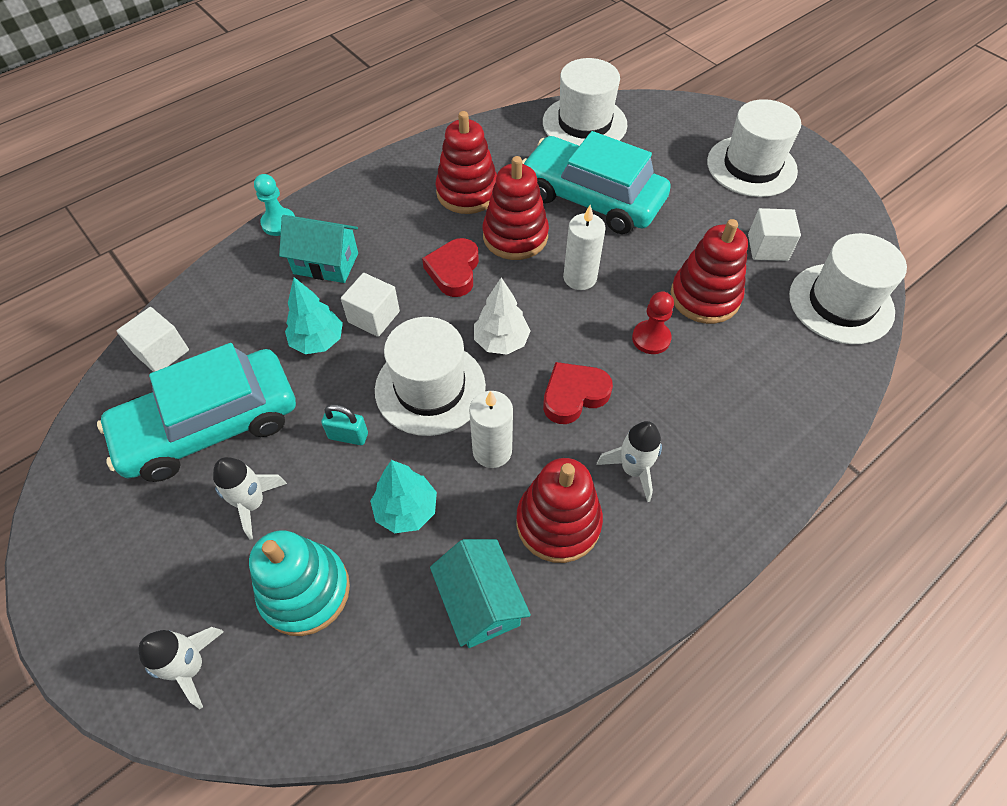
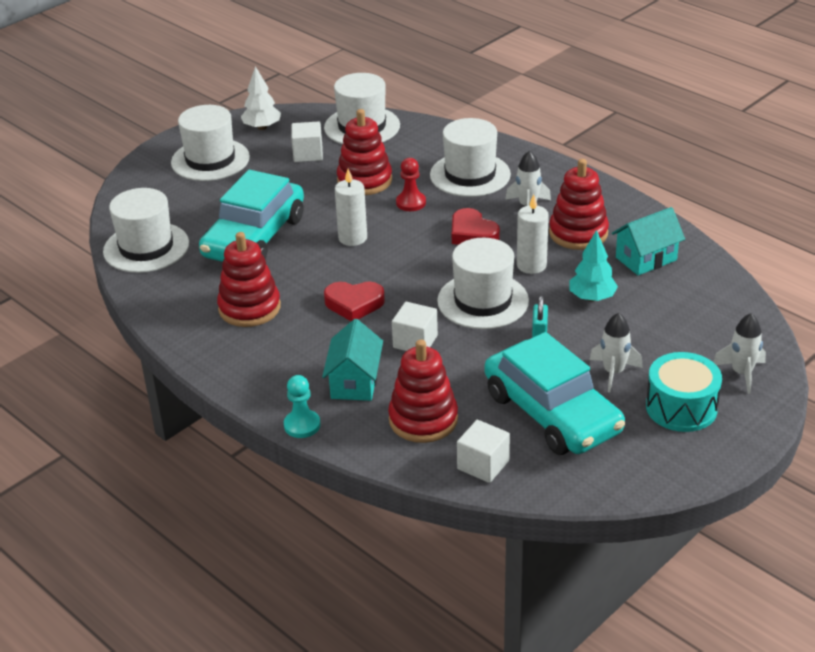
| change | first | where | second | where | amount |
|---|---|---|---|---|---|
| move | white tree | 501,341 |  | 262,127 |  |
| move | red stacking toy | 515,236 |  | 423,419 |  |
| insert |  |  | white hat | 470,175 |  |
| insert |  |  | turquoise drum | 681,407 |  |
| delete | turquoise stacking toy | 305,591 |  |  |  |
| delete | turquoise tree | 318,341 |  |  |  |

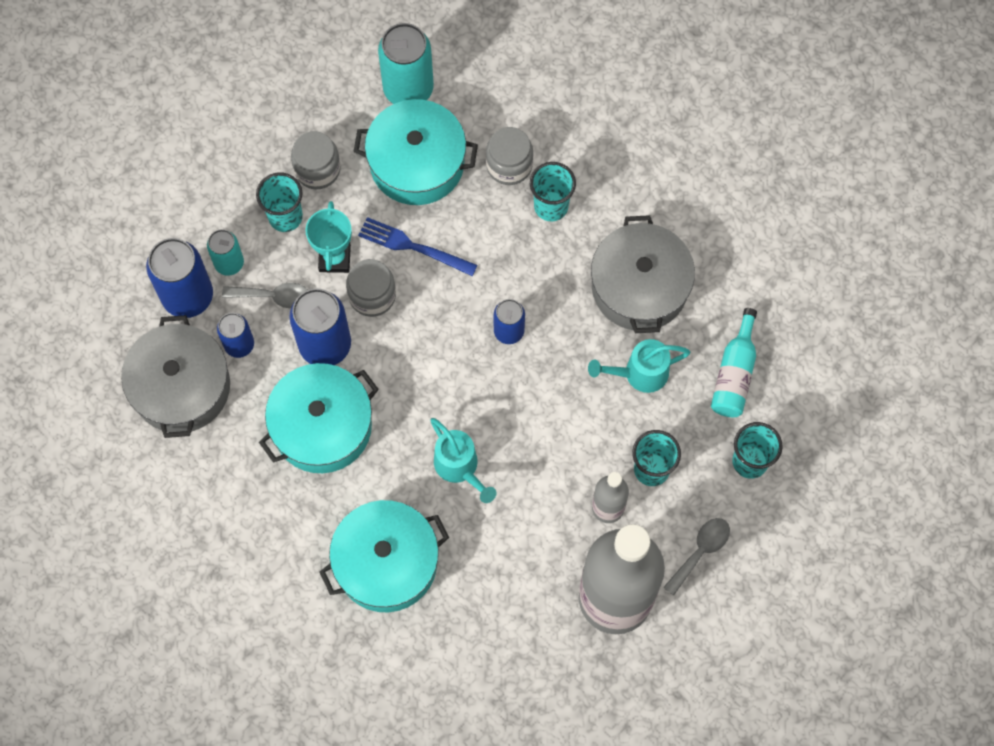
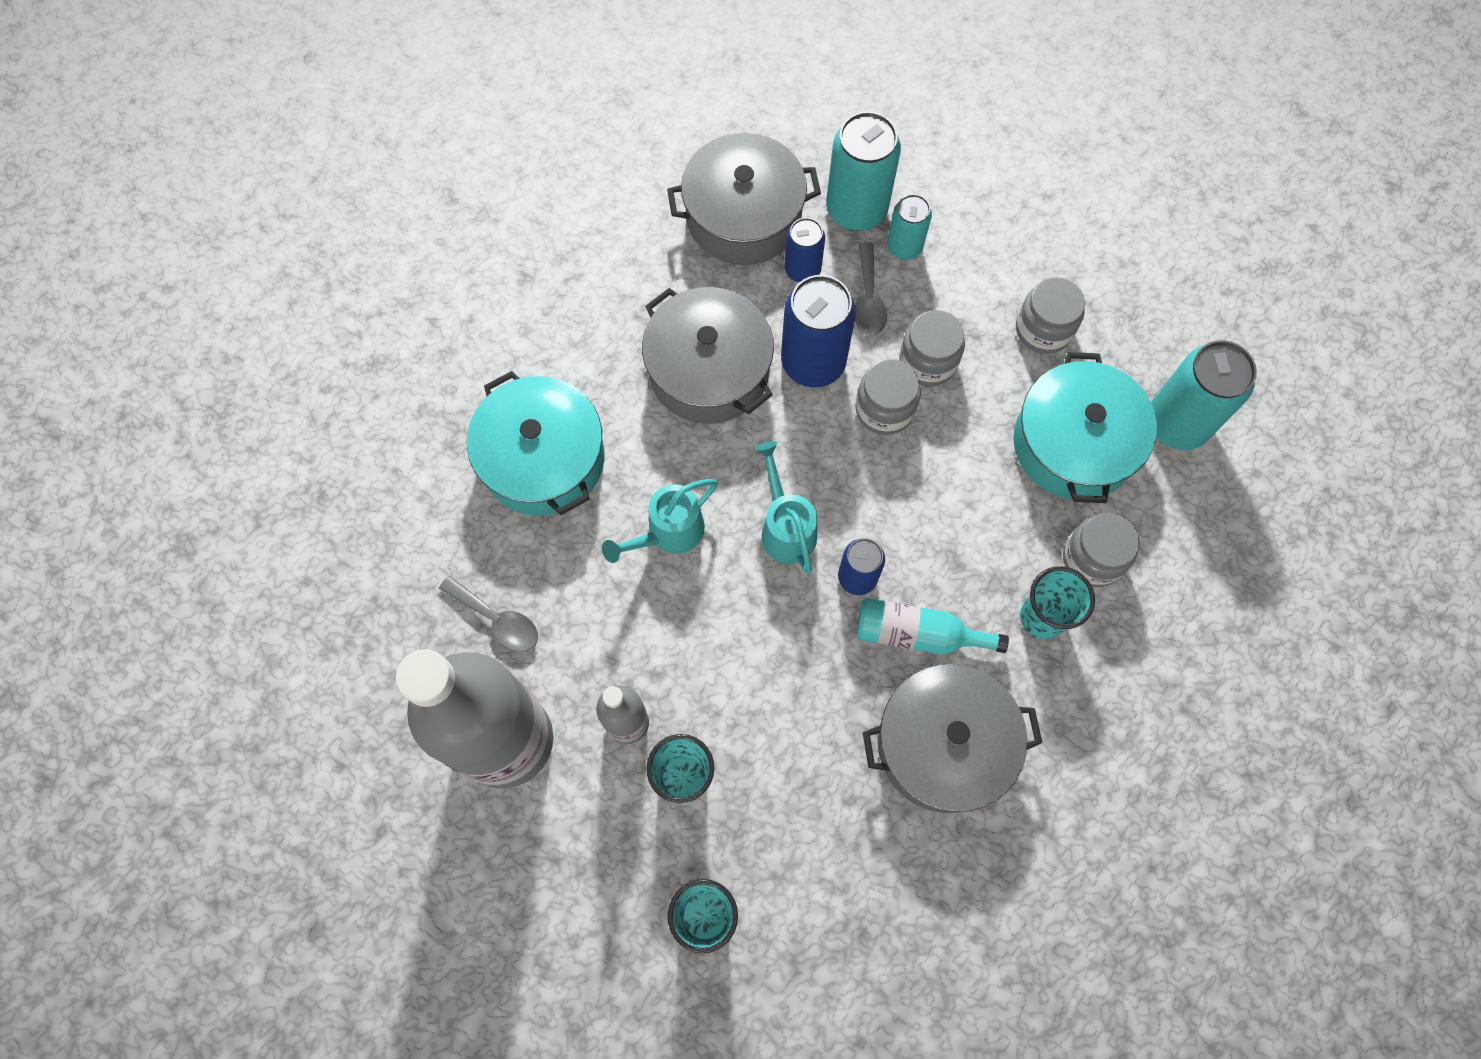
| change | first | where | second | where | amount |
|---|---|---|---|---|---|
| move | grey spoon | 700,551 |  | 497,620 |  |
| recolor | turquoise pot | 322,426 | grey pot | 709,370 |  |
| move | turquoise watering can | 639,373 |  | 786,528 |  |
| recolor | blue can | 188,296 | turquoise can | 856,209 |  |
| move | turquoise bottle | 734,374 |  | 917,634 |  |
| replace | turquoise trophy | 334,258 | grey jar | 928,361 |  |
| delete | turquoise cup | 285,217 |  |  |  |
| delete | blue fork | 412,246 |  |  |  |

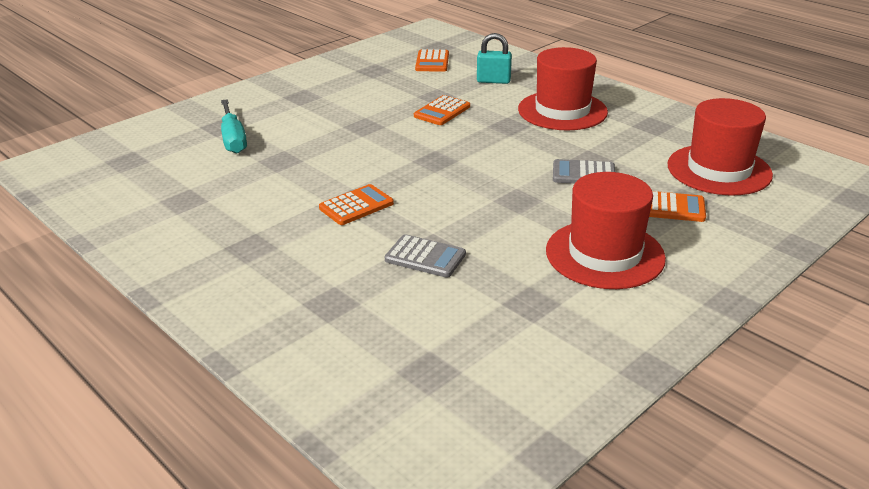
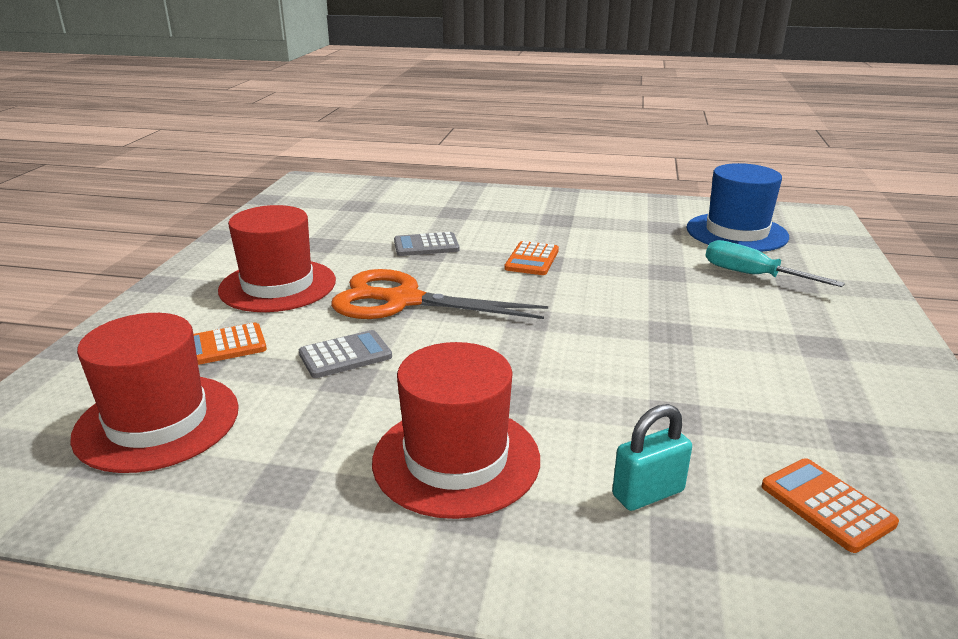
| change | first | where | second | where | amount |
|---|---|---|---|---|---|
| insert |  |  | orange scissors | 403,300 |  |
| insert |  |  | blue hat | 736,232 |  |
| delete | orange calculator | 442,111 |  |  |  |

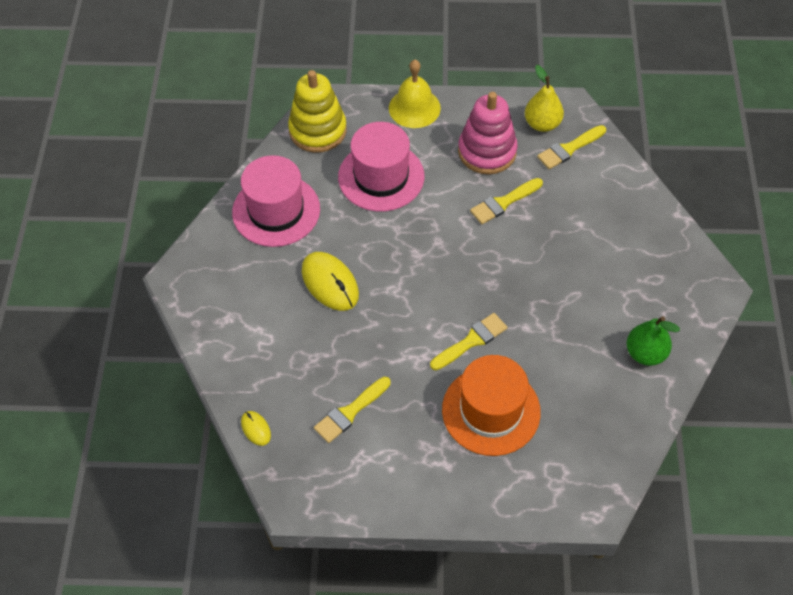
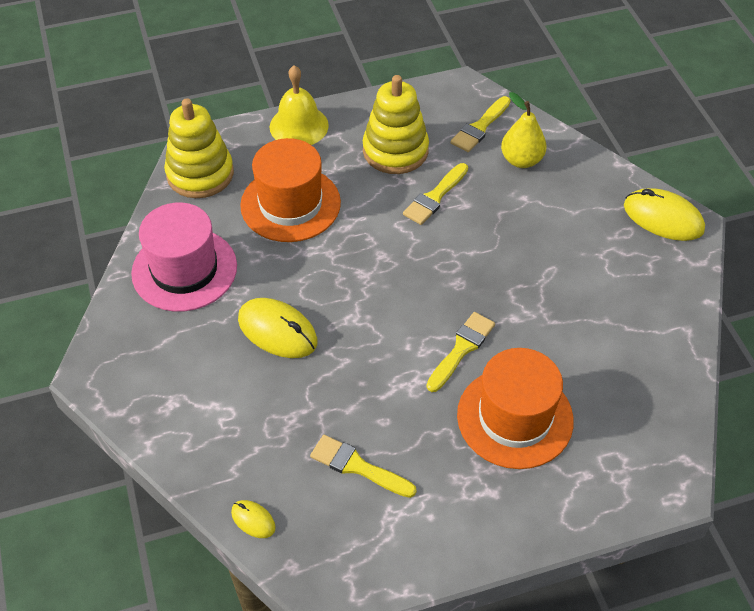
| change | first | where | second | where | amount |
|---|---|---|---|---|---|
| recolor | pink hat | 381,177 | orange hat | 290,204 |  |
| rotate | yellow brush | 350,412 |  | 357,466 | 90 degrees clockwise |
| recolor | pink stacking toy | 487,151 | yellow stacking toy | 395,151 |  |
| move | yellow pear | 542,124 |  | 521,160 |  |
| insert |  |  | yellow mouse | 663,218 |  |
| delete | green pear | 645,353 |  |  |  |

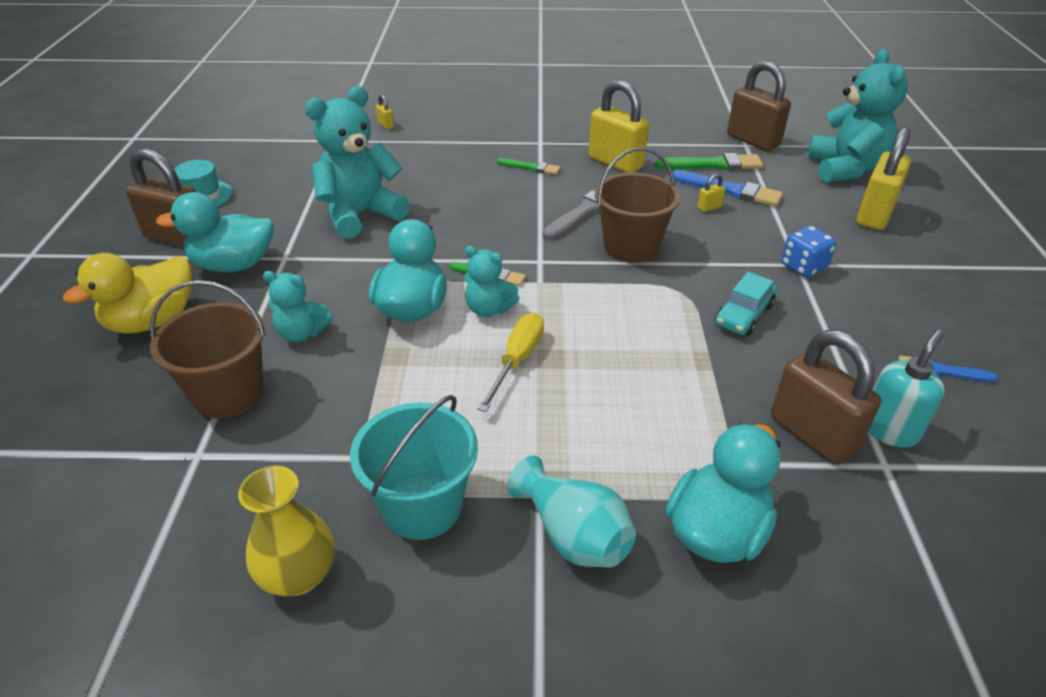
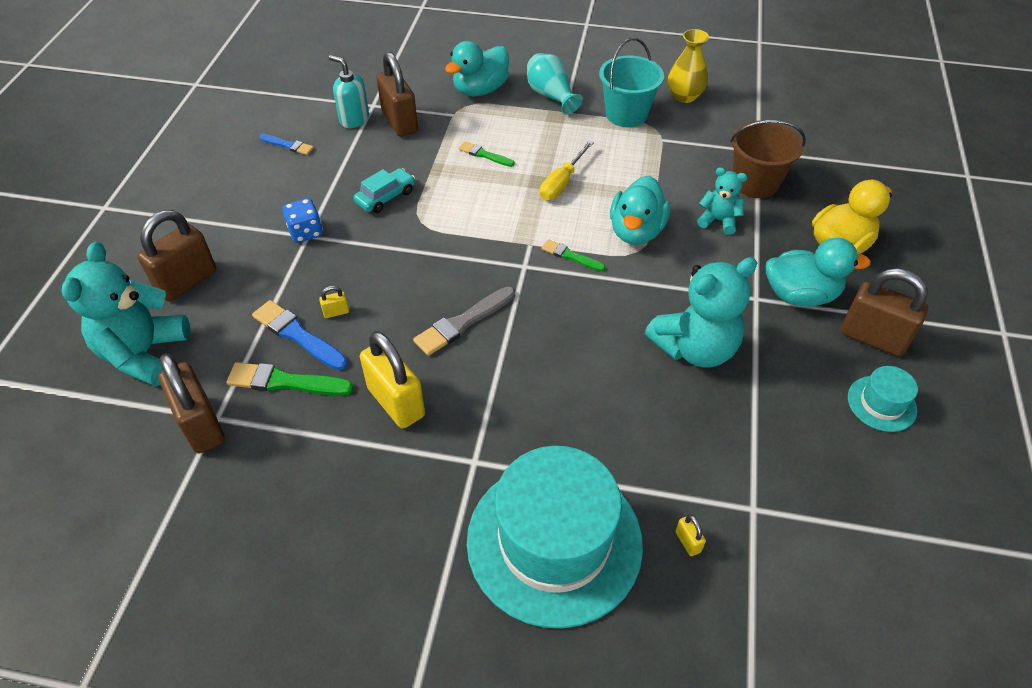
| change | first | where | second | where | amount |
|---|---|---|---|---|---|
| recolor | yellow padlock | 874,215 | brown padlock | 187,281 |  |
| rotate | turquoise soap dispenser | 889,430 |  | 354,119 | 75 degrees clockwise |
| move | green brush | 531,167 |  | 484,155 |  |
| insert |  |  | turquoise hat | 554,541 |  |
| delete | turquoise teddy bear | 488,309 |  |  |  |
| delete | brown bucket | 631,247 |  |  |  |

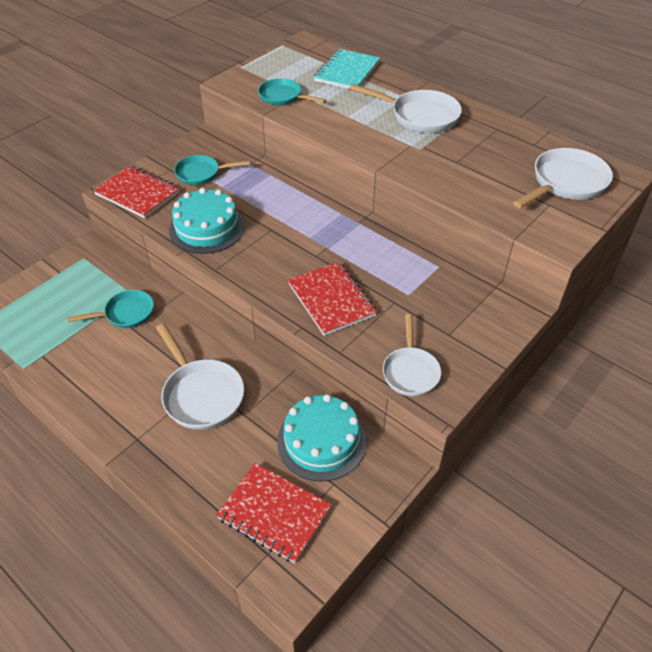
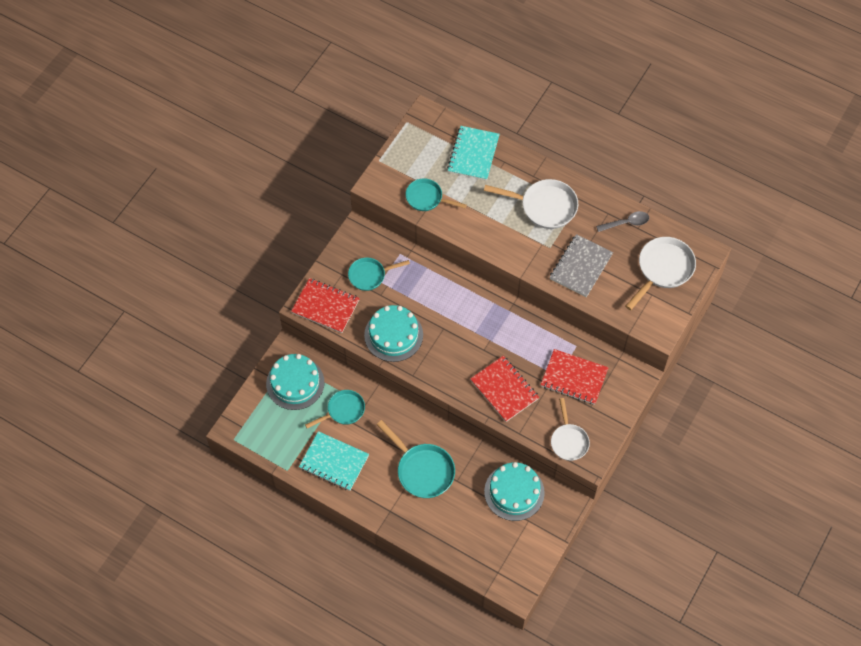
| change | first | where | second | where | amount |
|---|---|---|---|---|---|
| insert |  |  | turquoise cake | 295,383 |  |
| insert |  |  | turquoise notebook | 334,462 |  |
| recolor | white pan | 201,394 | turquoise pan | 422,470 |  |
| move | red notebook | 274,513 |  | 574,378 |  |
| insert |  |  | grey notebook | 581,267 |  |
| insert |  |  | grey spoon | 626,223 |  |

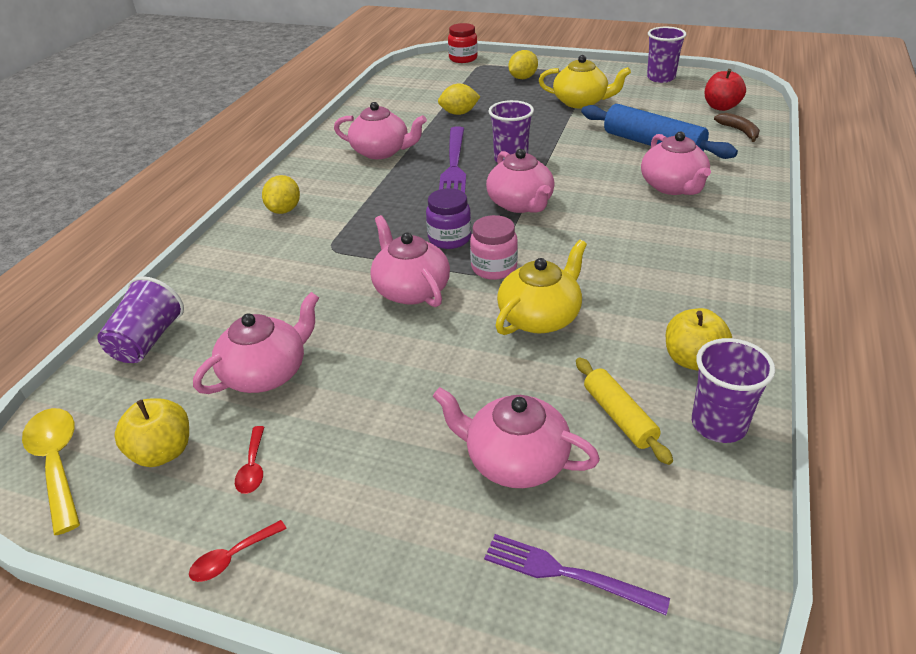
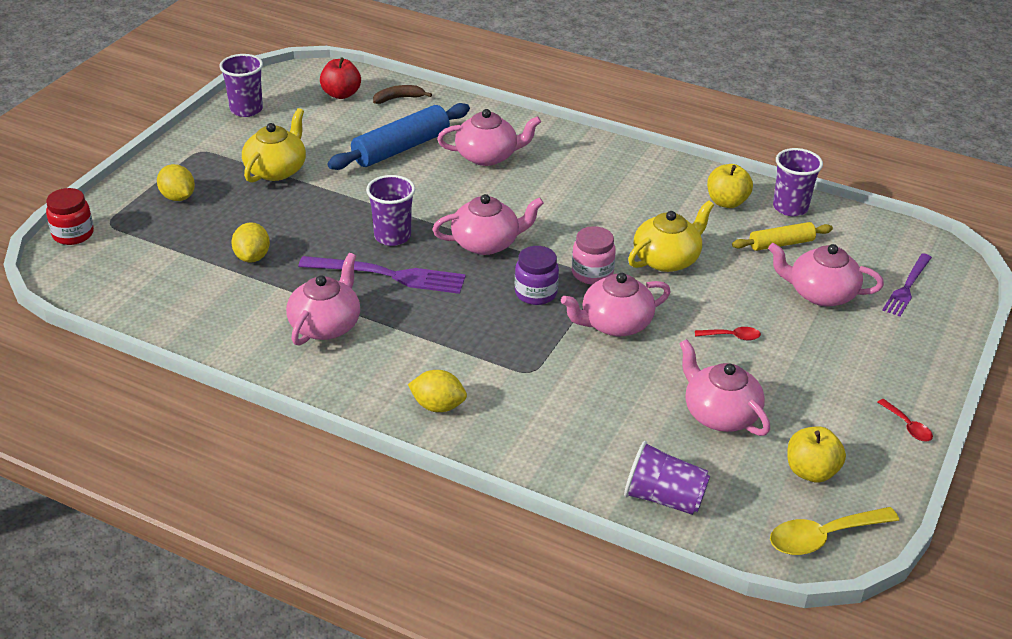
| change | first | where | second | where | amount |
|---|---|---|---|---|---|
| rotate | yellow teapot | 540,317 |  | 667,259 | 90 degrees clockwise |
| move | red spoon | 253,467 |  | 732,336 |  |
| rotate | pink teapot | 515,460 |  | 820,293 | 75 degrees clockwise |

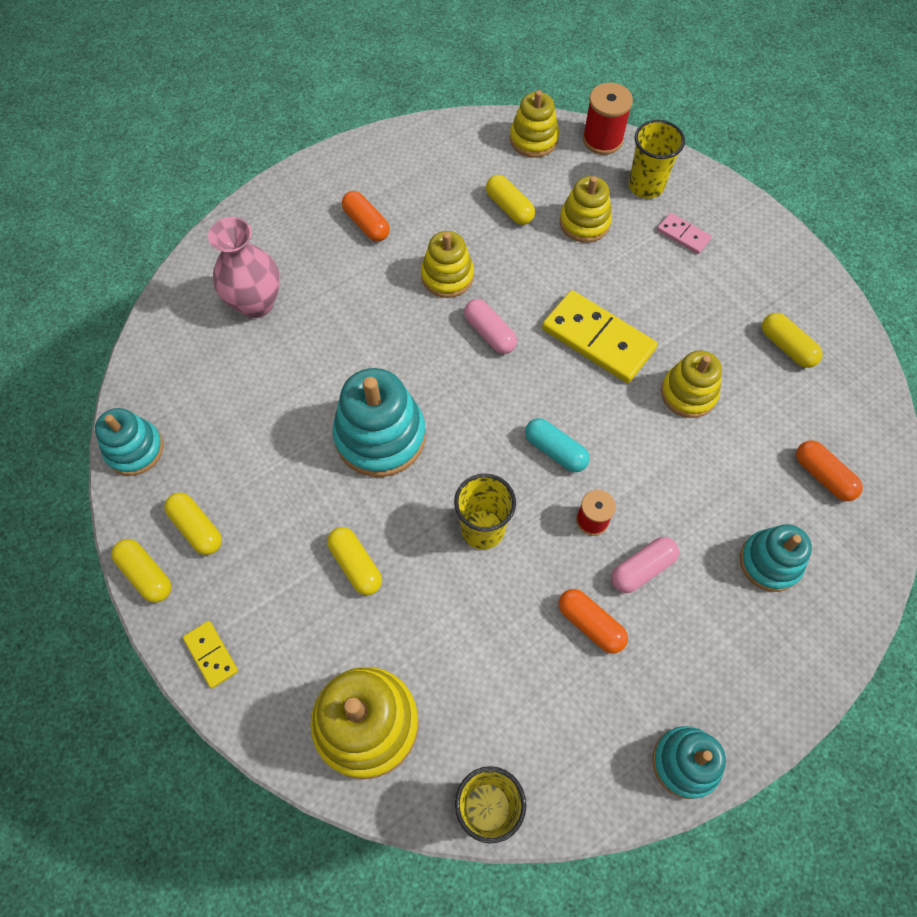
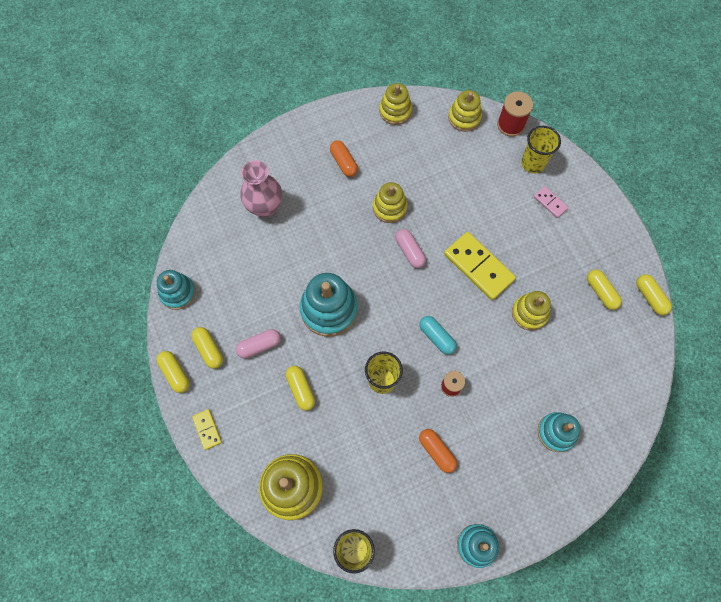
| change | first | where | second | where | amount |
|---|---|---|---|---|---|
| move | pink capsule | 642,569 |  | 259,346 |  |
| move | yellow stacking toy | 584,222 |  | 395,111 |  |
| move | yellow capsule | 509,207 |  | 650,297 |  |
| delete | orange capsule | 823,476 |  |  |  |

